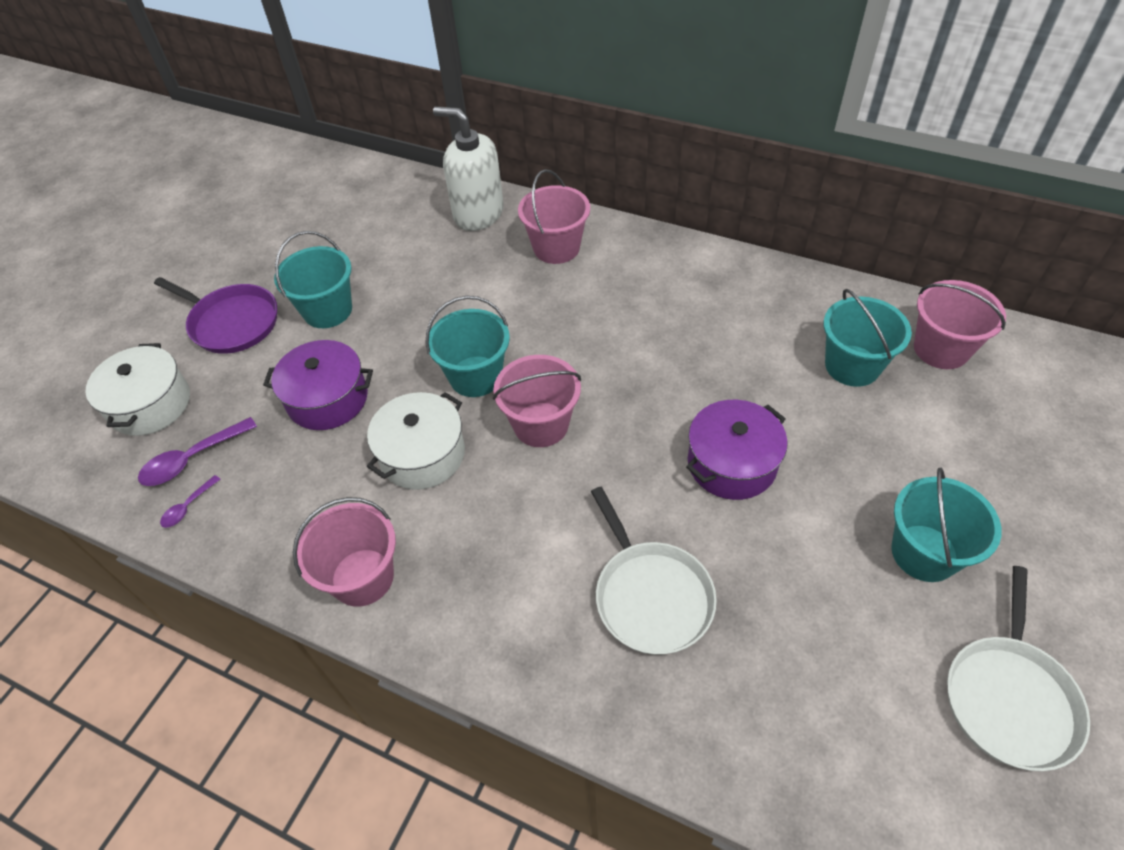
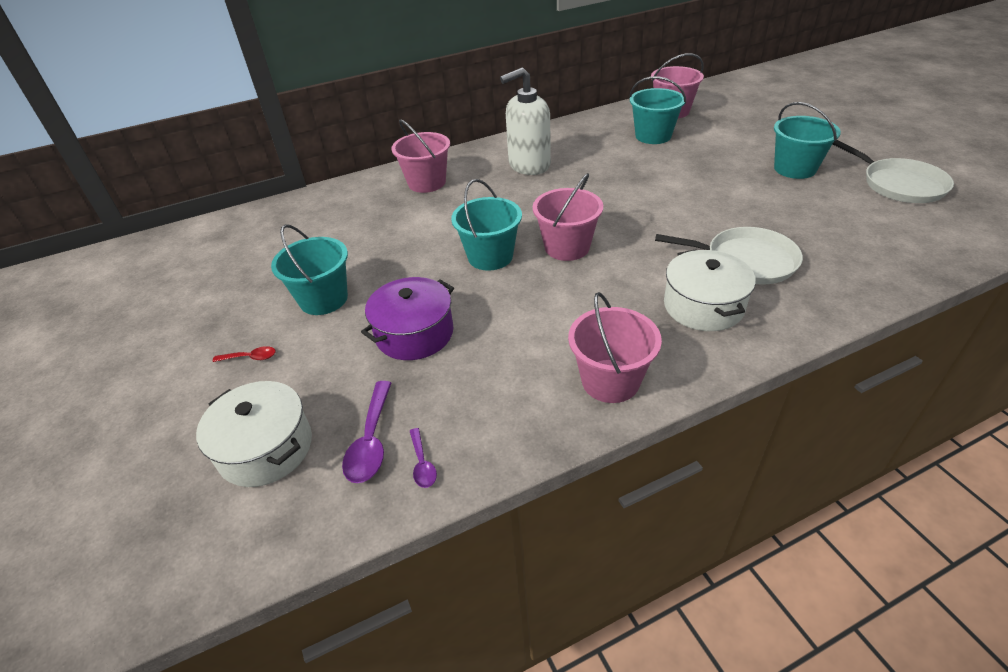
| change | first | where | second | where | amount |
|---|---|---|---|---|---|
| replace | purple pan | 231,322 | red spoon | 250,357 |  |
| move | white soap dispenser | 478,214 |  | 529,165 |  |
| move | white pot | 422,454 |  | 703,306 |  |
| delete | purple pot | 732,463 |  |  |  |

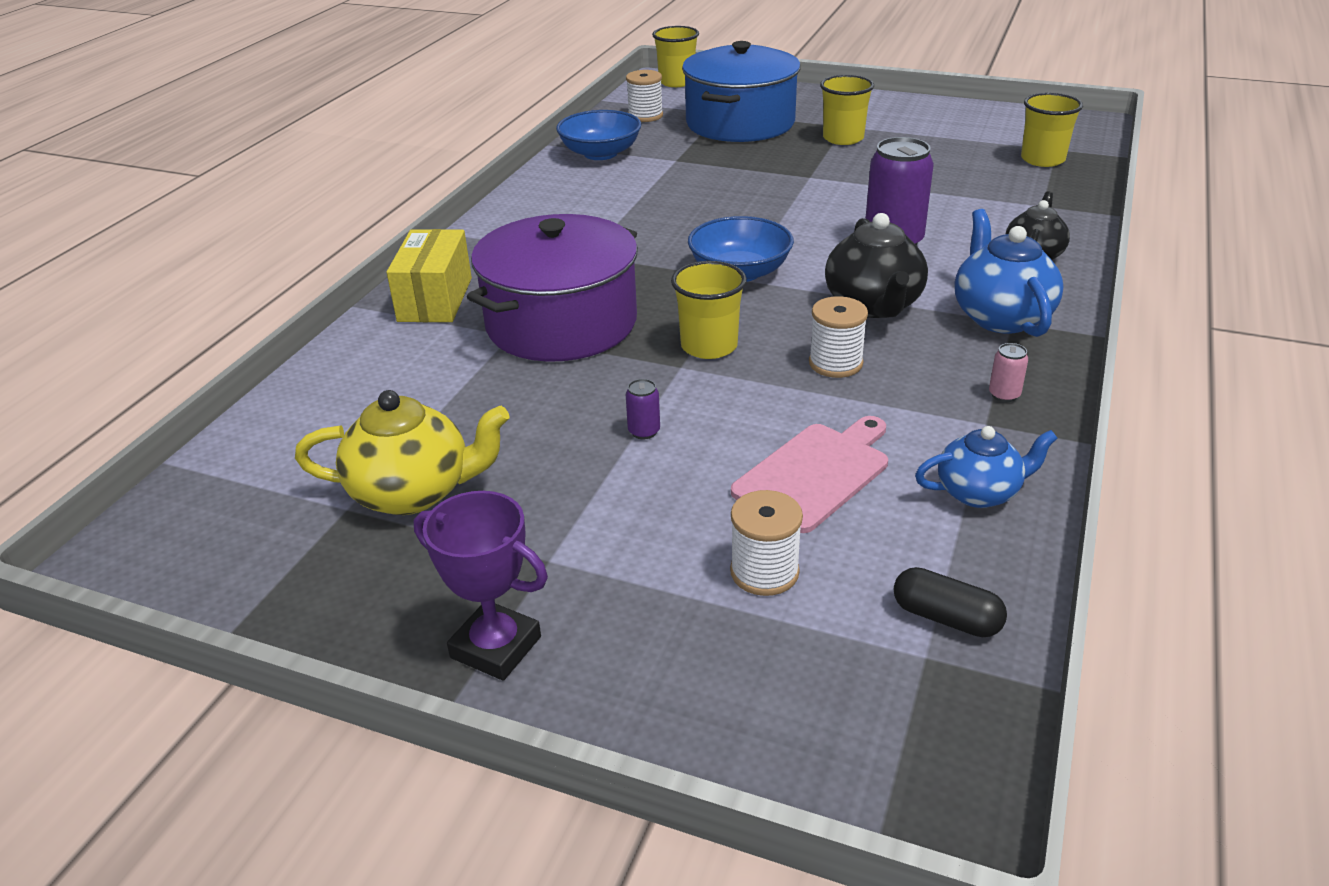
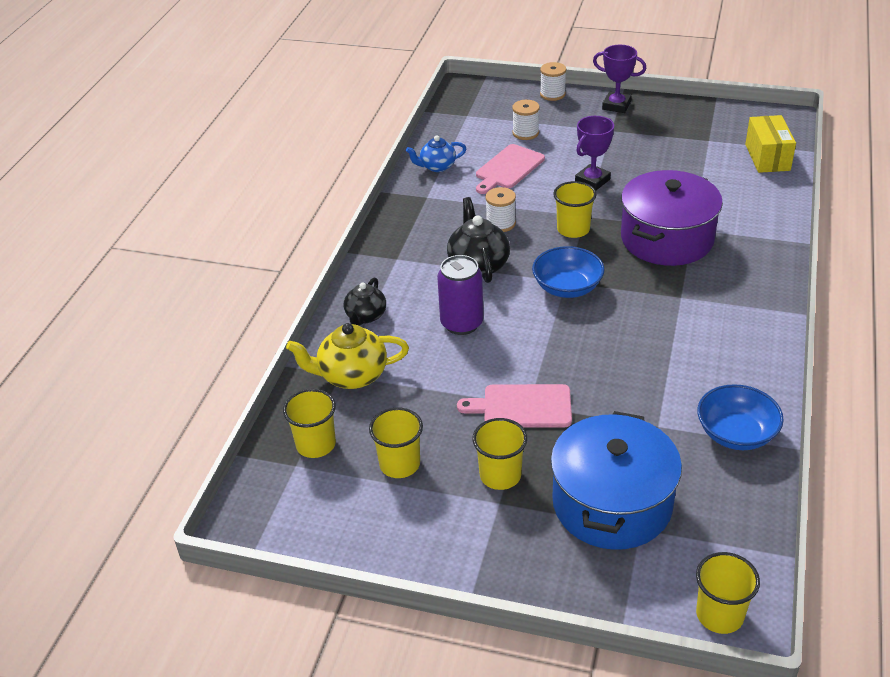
| change | first | where | second | where | amount |
|---|---|---|---|---|---|
| move | yellow teapot | 413,492 |  | 351,375 |  |
| insert |  |  | yellow cup | 399,464 |  |
| insert |  |  | pink cutting board | 522,406 |  |
| move | white spool | 645,116 |  | 552,94 |  |
| replace | purple can | 644,431 | purple trophy | 592,181 |  |
| move | yellow box | 435,299 |  | 767,157 |  |
| delete | black capsule | 946,618 |  |  |  |
| delete | blue teapot | 1000,317 |  |  |  |
| delete | pink can | 1004,395 |  |  |  |

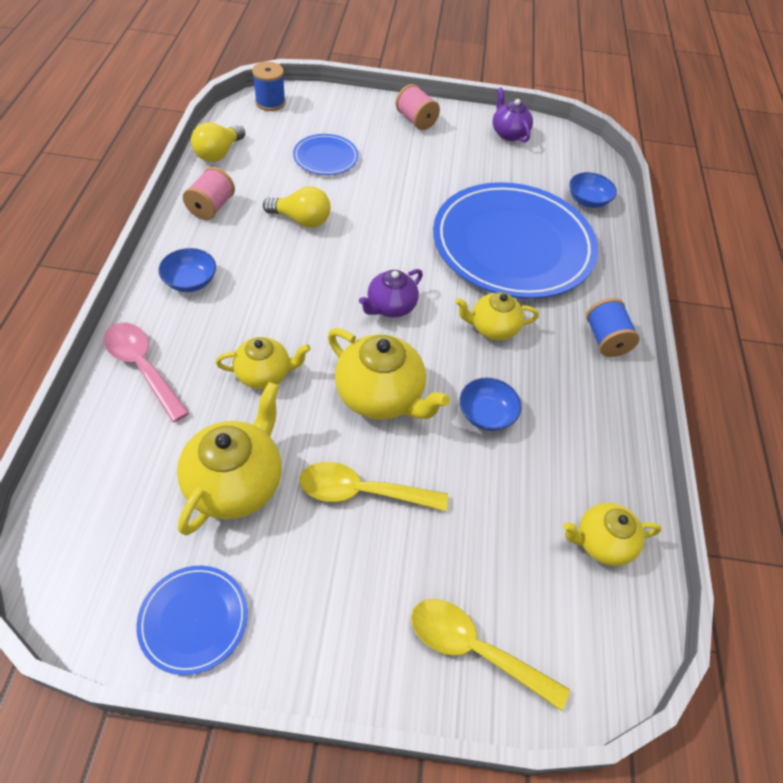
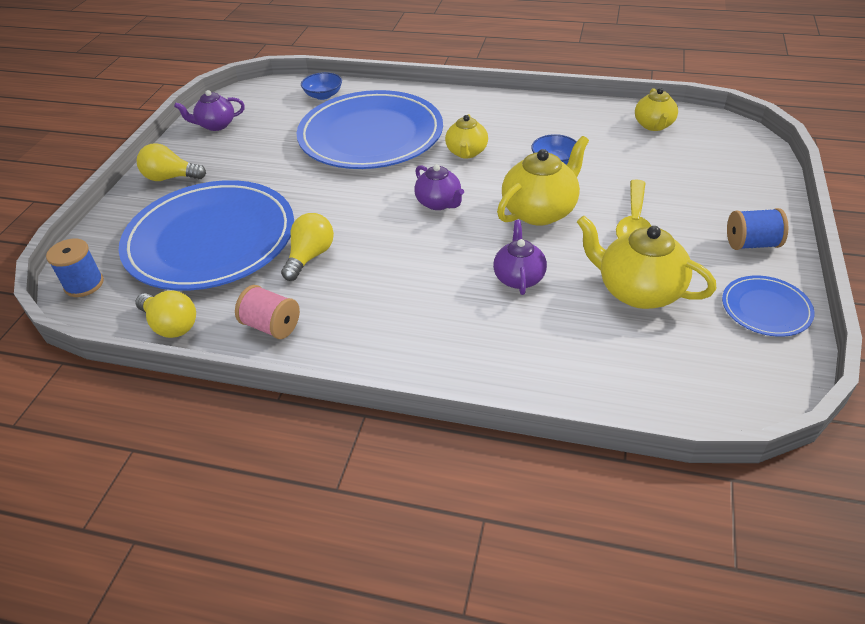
| change | first | where | second | where | amount |
|---|---|---|---|---|---|
| resize | blue plate | 325,157 |  | 210,240 | x2.31 |
| replace | pink spool | 416,120 | yellow light bulb | 170,178 |  |
| recolor | yellow teapot | 264,374 | purple teapot | 519,277 |  |
| move | blue spool | 605,339 |  | 751,244 |  |
| delete | pink spoon | 142,367 |  |  |  |
| delete | blue bowl | 190,281 |  |  |  |
| delete | yellow spoon | 474,649 |  |  |  |

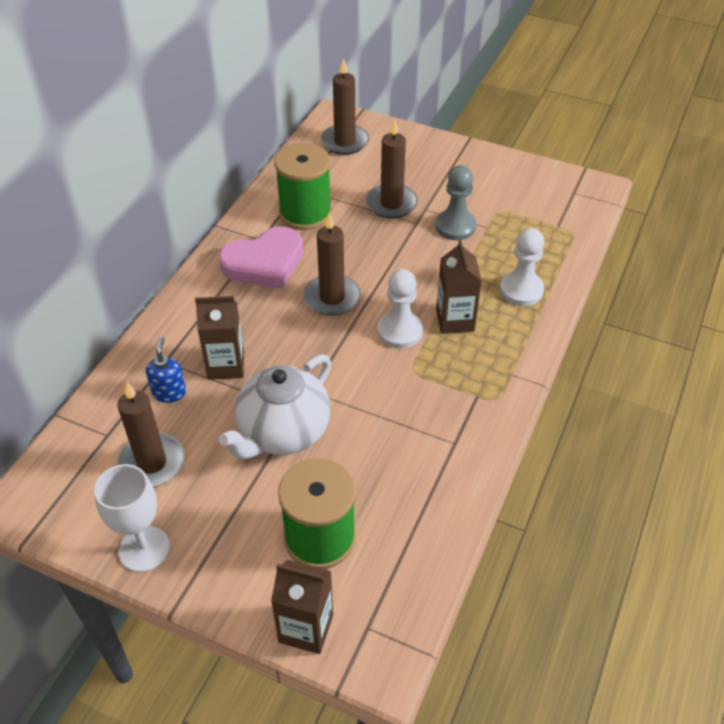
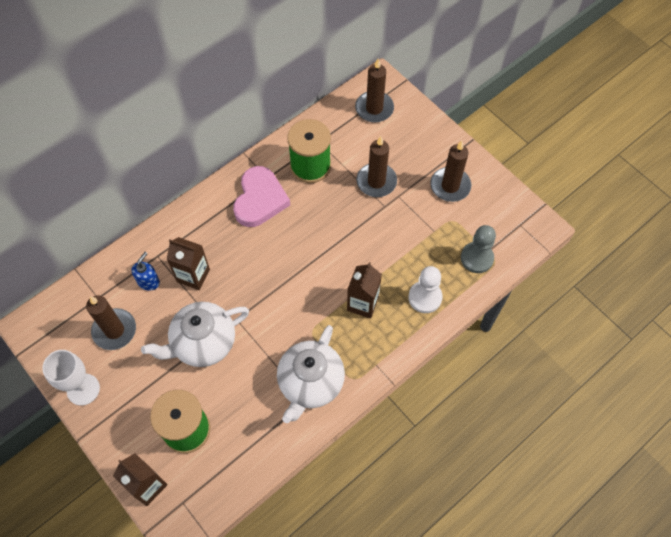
| change | first | where | second | where | amount |
|---|---|---|---|---|---|
| rotate | pink heart | 264,262 |  | 260,199 | 75 degrees counterclockwise |
| insert |  |  | white teapot | 310,383 |  |
| move | brown candle | 332,297 |  | 450,186 |  |
| move | grey pawn | 455,226 |  | 476,258 |  |
| delete | white pawn | 400,331 |  |  |  |

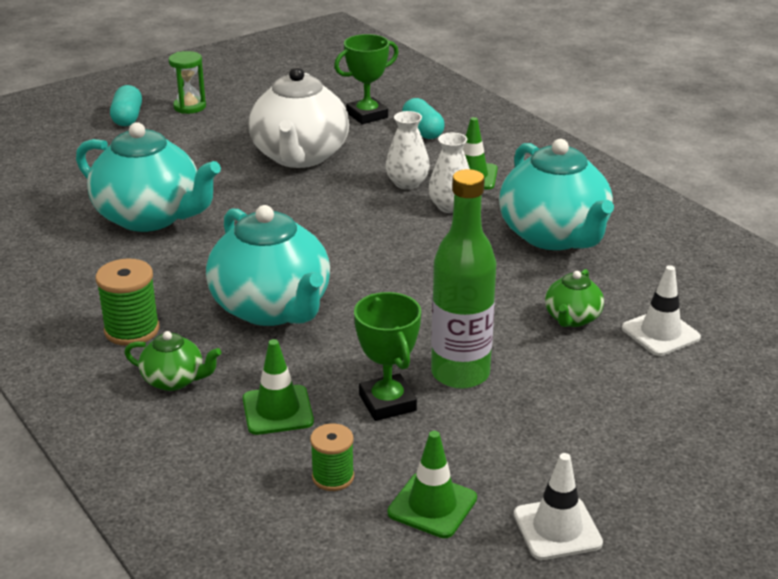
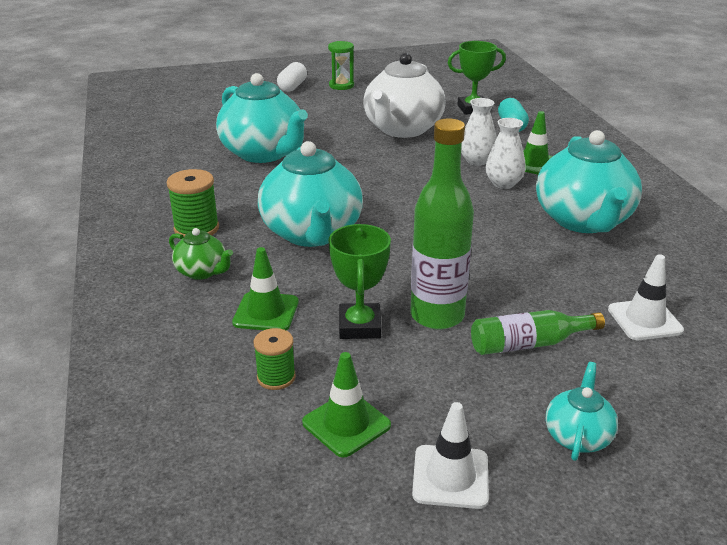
| change | first | where | second | where | amount |
|---|---|---|---|---|---|
| recolor | turquoise capsule | 127,118 | white capsule | 292,87 |  |
| insert |  |  | green bottle | 529,344 |  |
| insert |  |  | turquoise teapot | 578,436 |  |
| delete | green teapot | 572,318 |  |  |  |

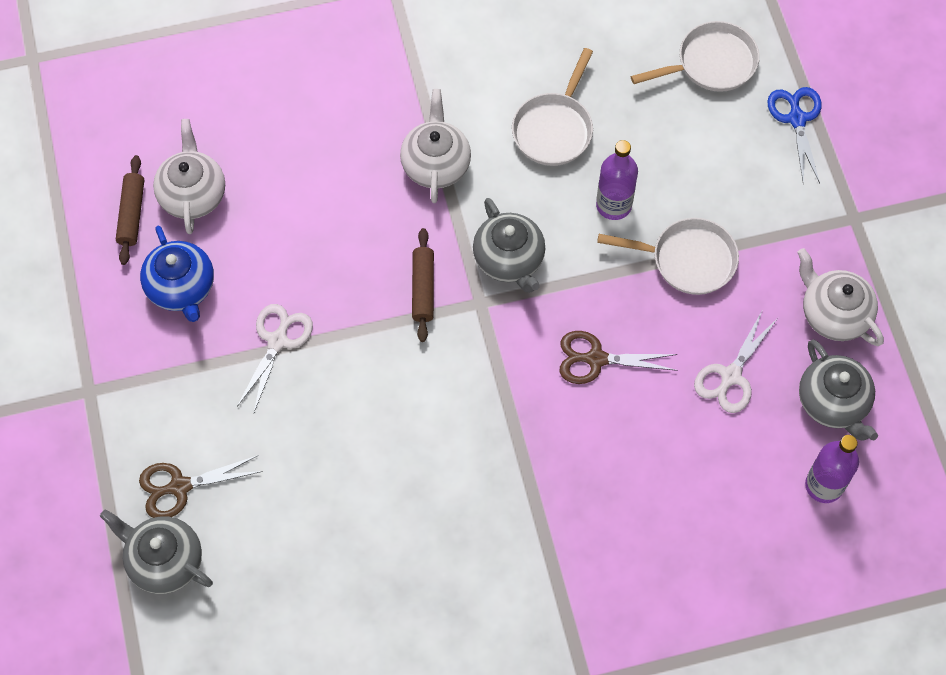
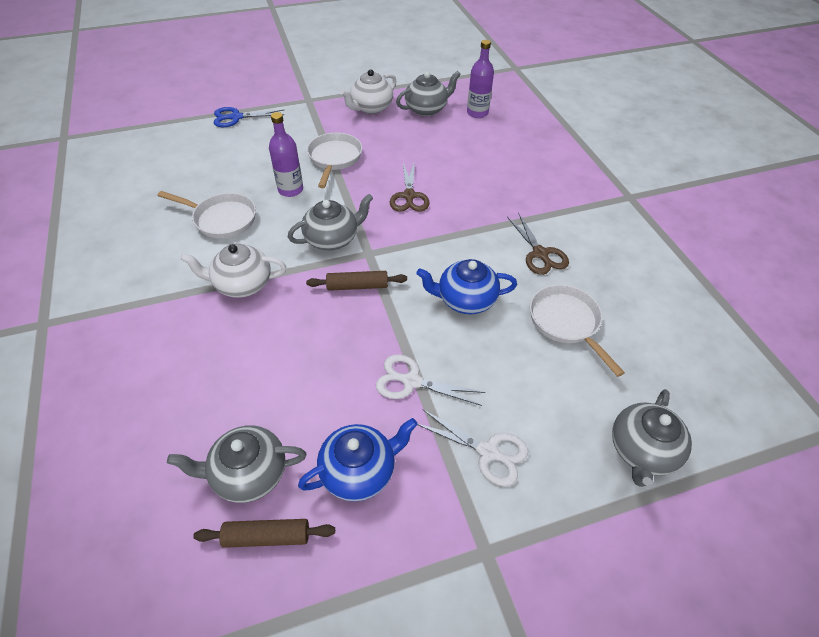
| change | first | where | second | where | amount |
|---|---|---|---|---|---|
| recolor | white teapot | 192,194 | grey teapot | 248,474 |  |
| insert |  |  | blue teapot | 465,300 |  |
| move | white scissors | 731,376 |  | 487,452 |  |
| move | brown scissors | 180,487 |  | 540,254 |  |
| move | white pan | 711,64 |  | 566,322 |  |

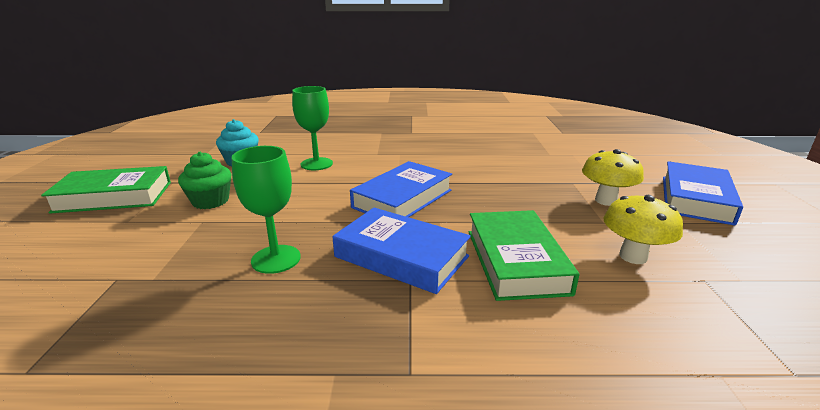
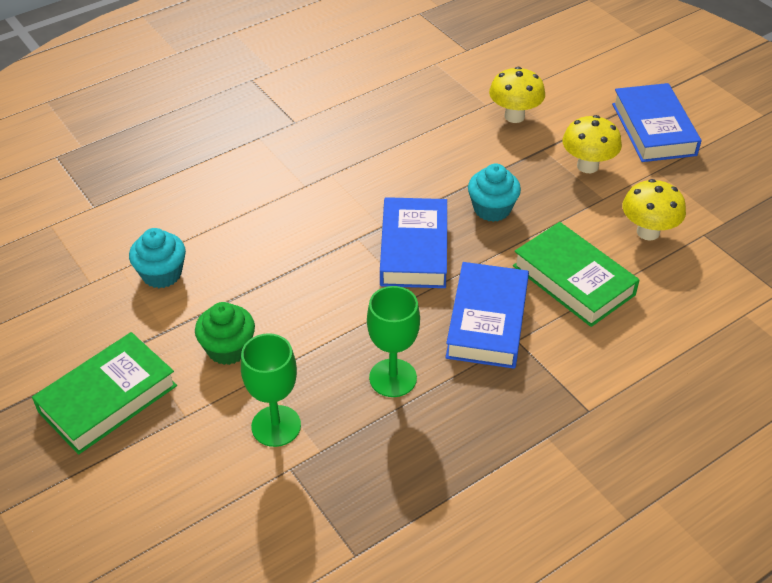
| change | first | where | second | where | amount |
|---|---|---|---|---|---|
| move | green goblet | 316,164 |  | 276,426 |  |
| rotate | blue book | 401,256 |  | 487,321 | 75 degrees counterclockwise |
| insert |  |  | turquoise cupcake | 492,209 |  |
| insert |  |  | yellow mushroom | 514,116 |  |

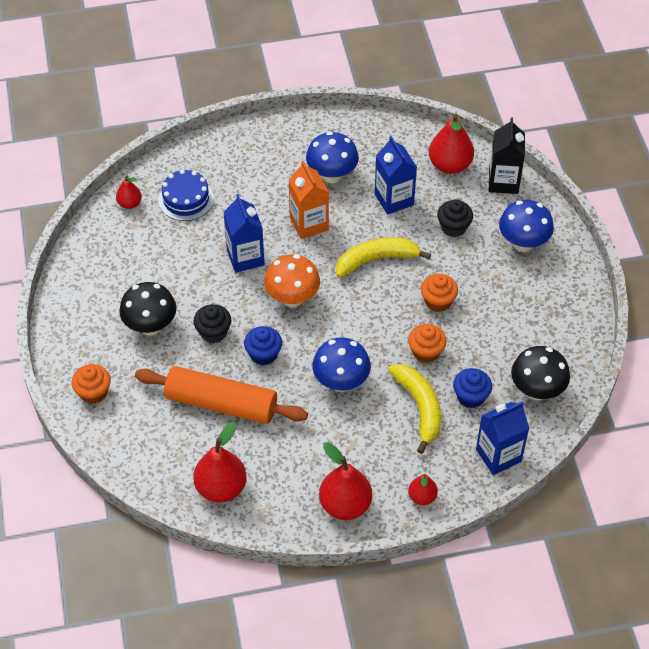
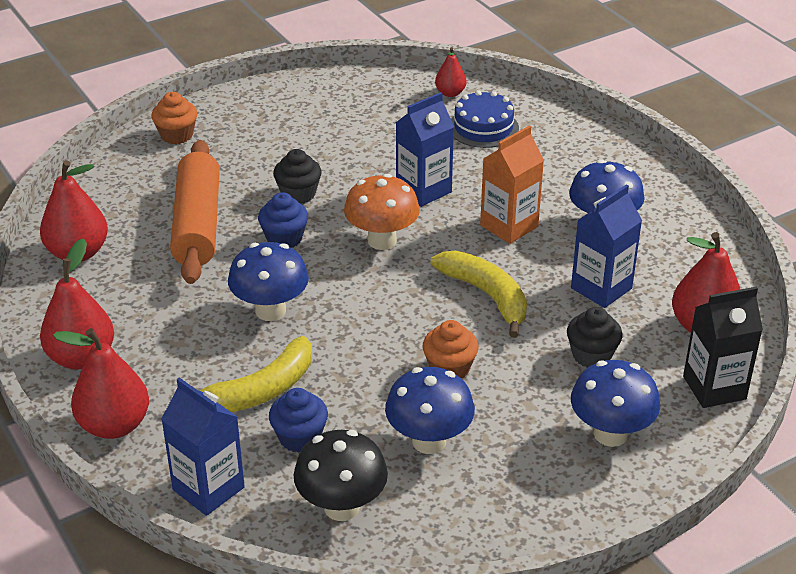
| change | first | where | second | where | amount |
|---|---|---|---|---|---|
| resize | red pear | 422,497 |  | 114,425 | x1.80 |
| insert |  |  | blue mushroom | 429,441 |  |
| delete | black mushroom | 150,326 |  |  |  |
| delete | orange cupcake | 426,352 |  |  |  |

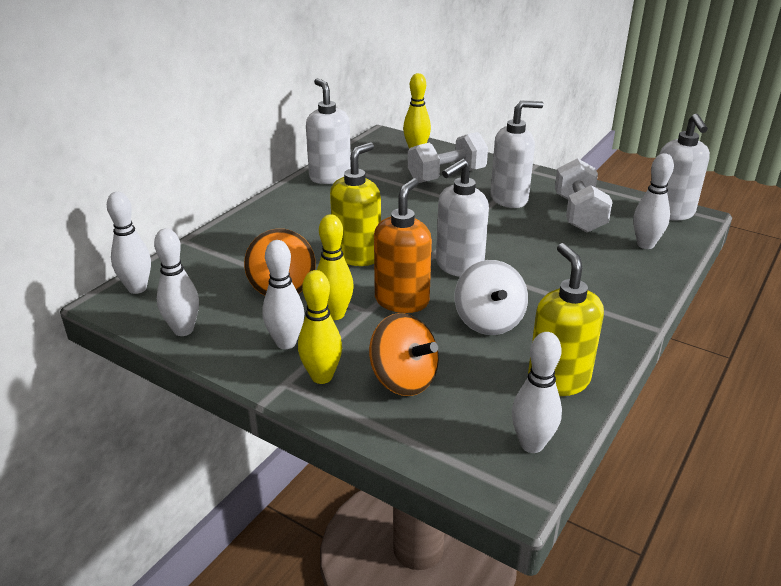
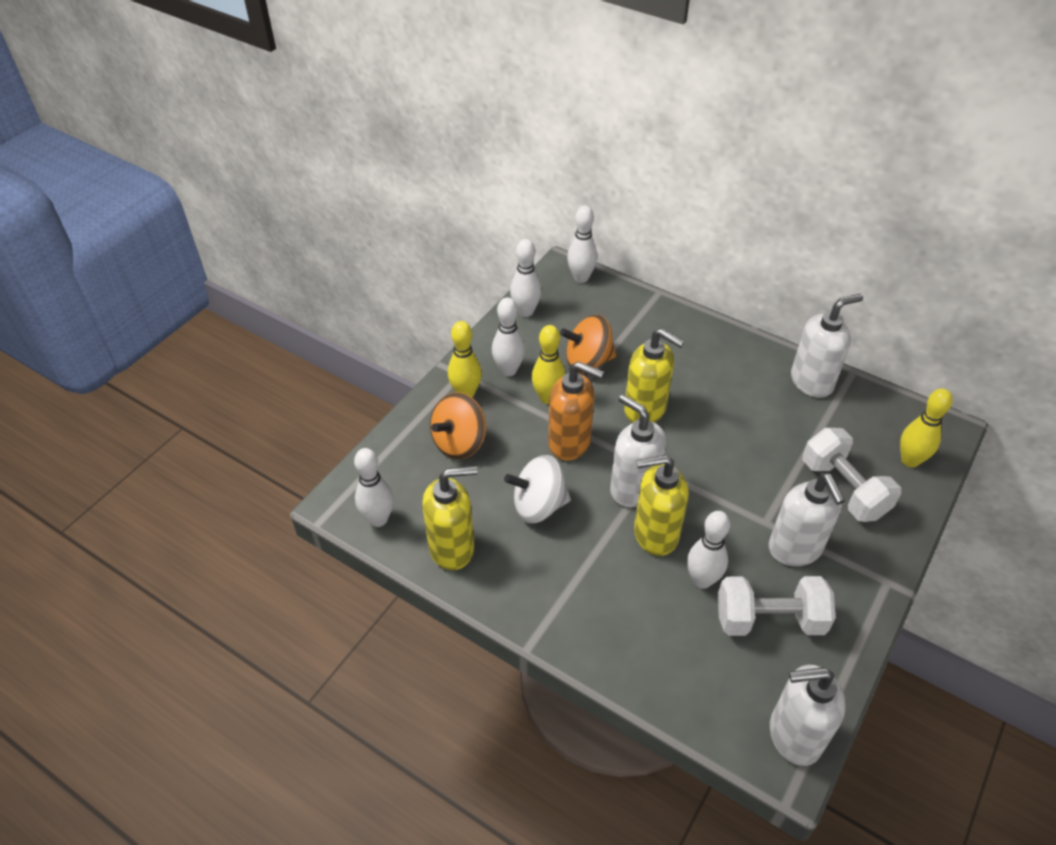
| change | first | where | second | where | amount |
|---|---|---|---|---|---|
| insert |  |  | yellow soap dispenser | 655,534 |  |
| move | white bowling pin | 645,244 |  | 702,580 |  |

